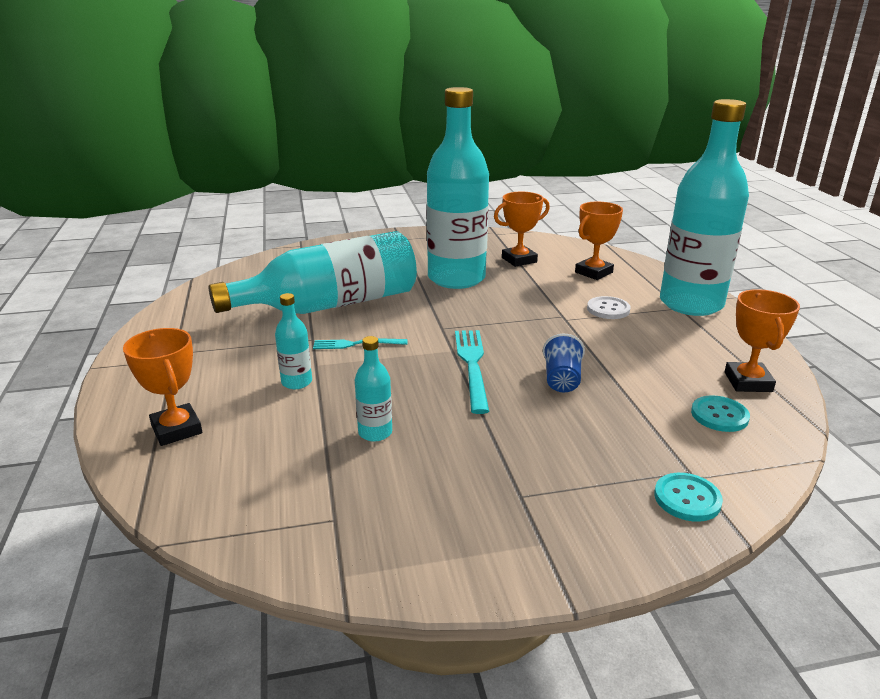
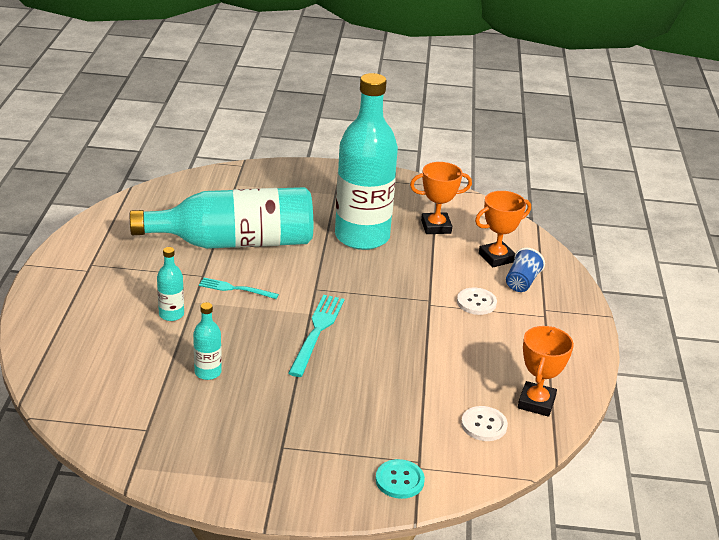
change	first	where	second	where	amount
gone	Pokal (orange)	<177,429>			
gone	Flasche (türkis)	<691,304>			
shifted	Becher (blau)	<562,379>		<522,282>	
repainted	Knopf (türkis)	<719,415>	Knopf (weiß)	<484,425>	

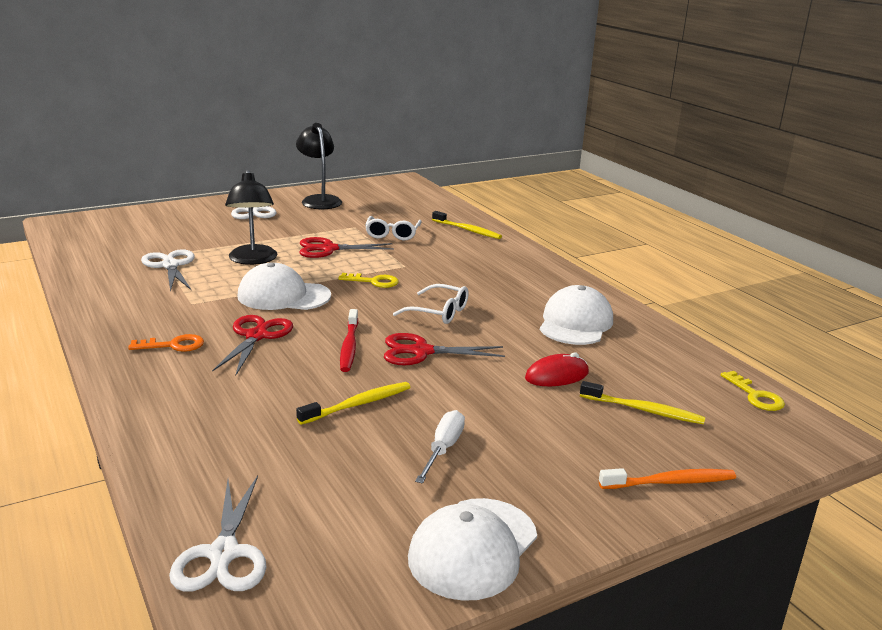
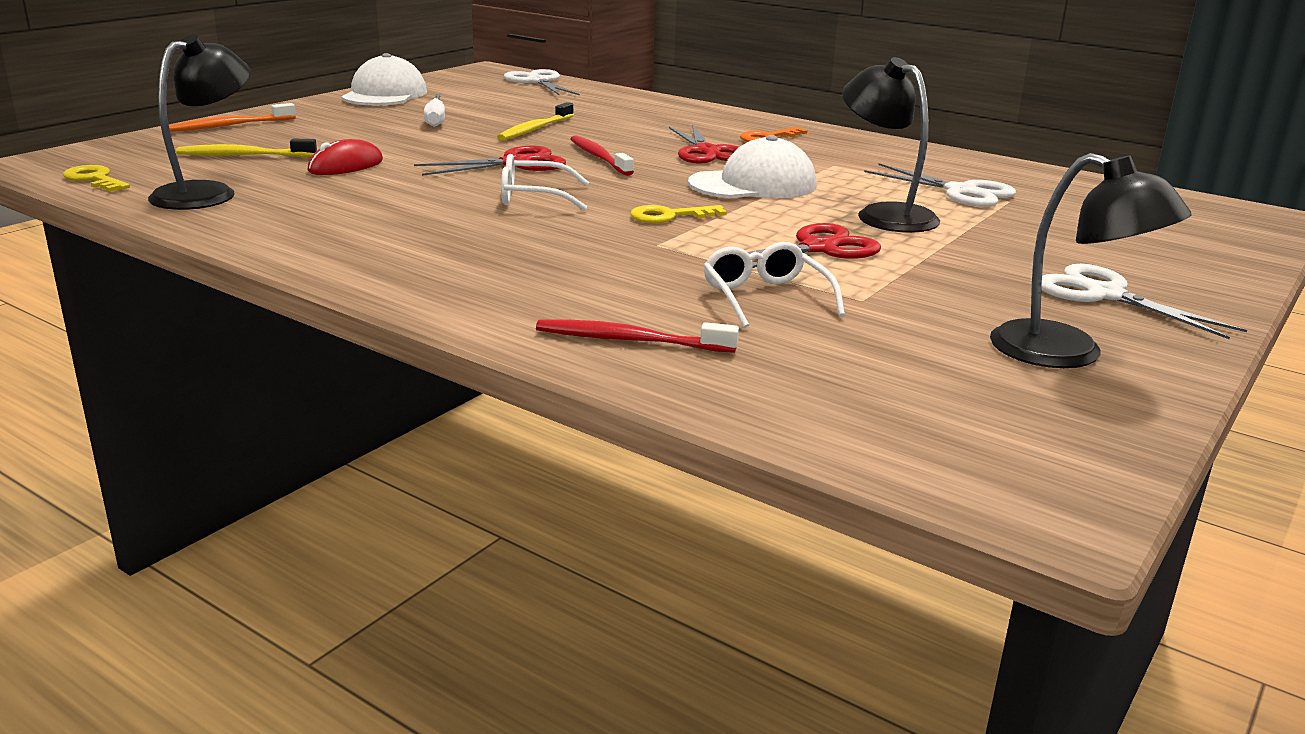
change	first	where	second	where	amount
gone	Kappe (weiß)	<575,323>			
new			Lampe (schwarz)	<207,193>	
repainted	Zahnbürste (gelb)	<467,230>	Zahnbürste (rot)	<630,340>	

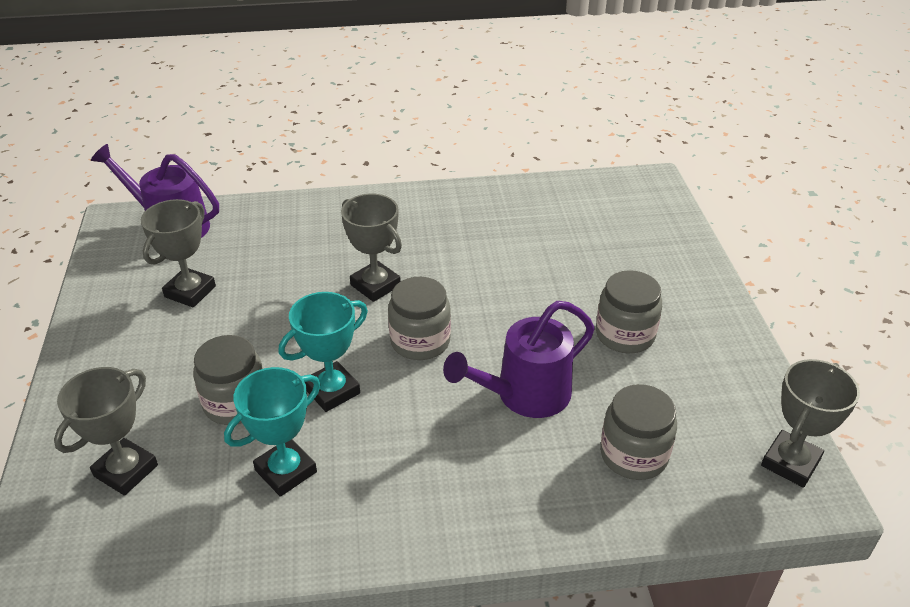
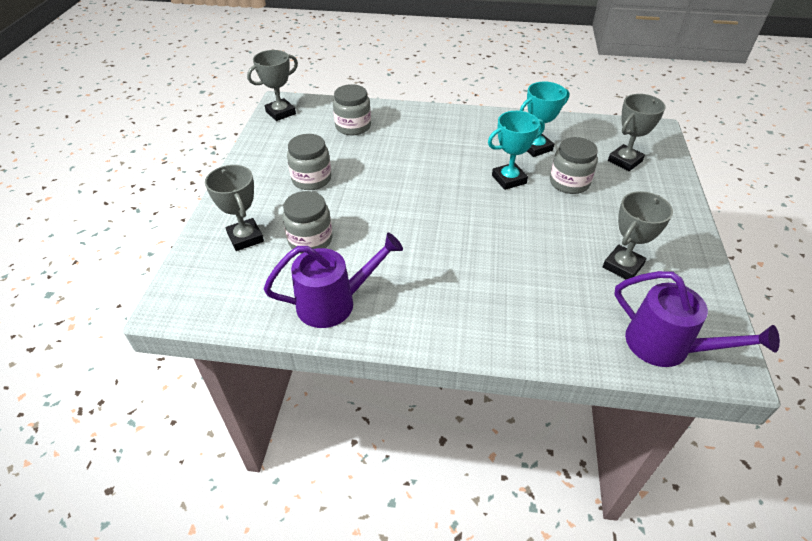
change	first	where	second	where	amount
shifted	Pokal (grau)	<375,285>		<245,238>	
shifted	Einmachglas (grau)	<420,341>		<310,240>	
shifted	Gießkanne (lila)	<524,395>		<334,302>	

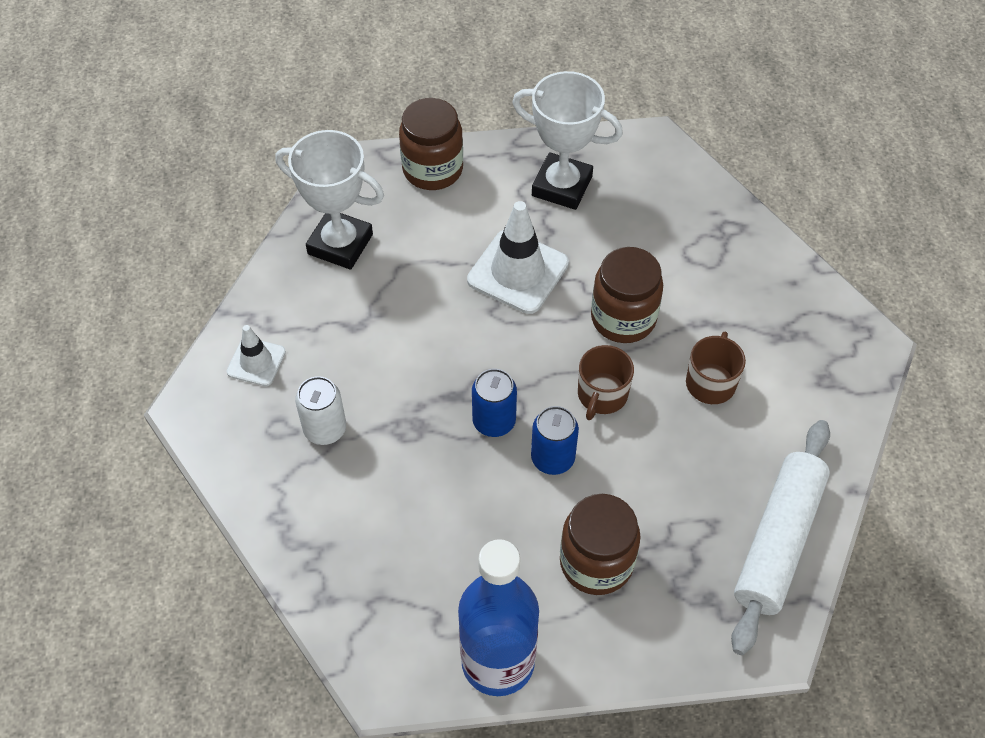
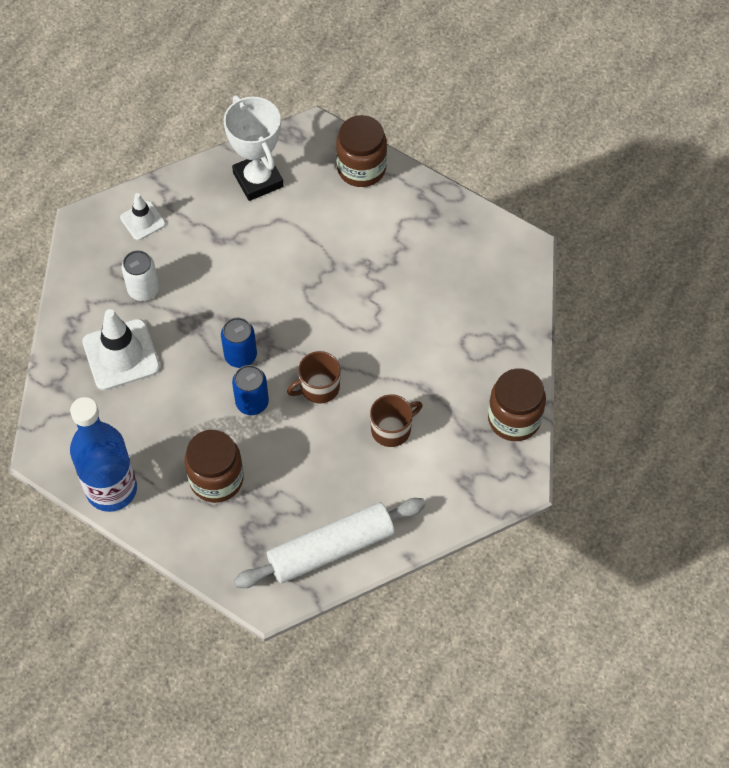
change	first	where	second	where	amount
gone	Pokal (weiß)	<562,186>			
shifted	Leitkegel (weiß)	<518,272>		<121,355>	
shifted	Einmachglas (braun)	<623,318>		<514,419>	

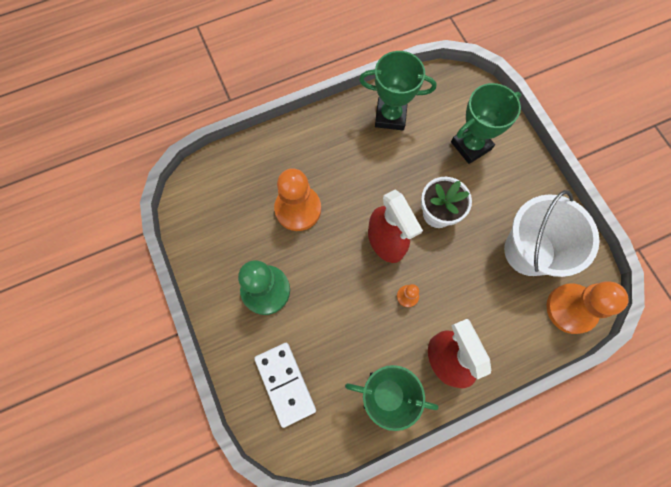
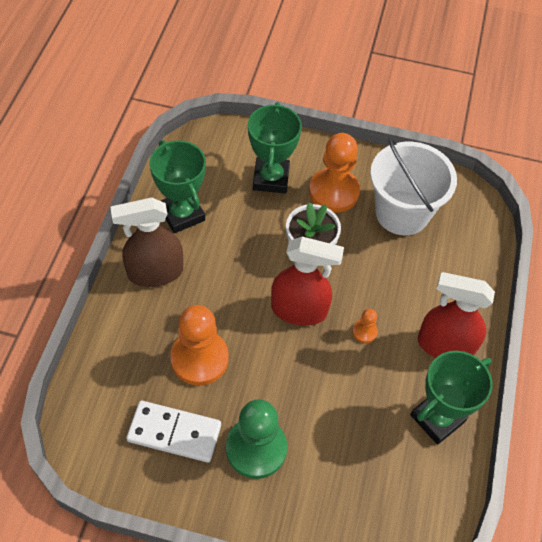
change	first	where	second	where	amount
new			Sprühflasche (braun)	<155,272>	
shifted	Dominostein (weiß)	<285,384>		<174,433>	
shifted	Bauer (orange)	<571,309>		<334,192>	
rotated	Pokal (grün)	<390,116>		<182,214>	75 degrees counterclockwise

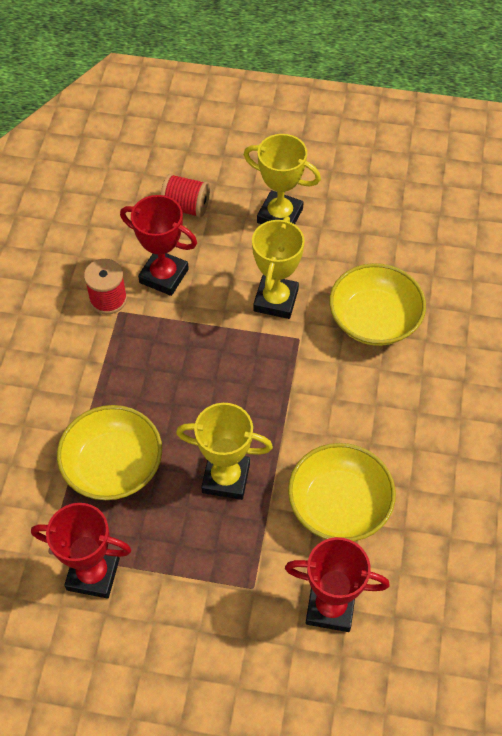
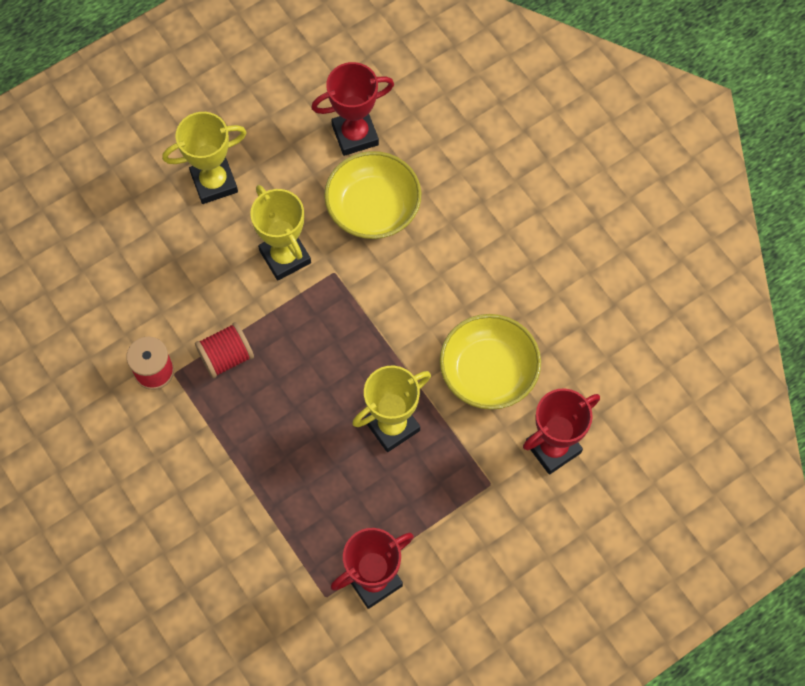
change	first	where	second	where	amount
gone	Schüssel (gelb)	<113,465>			
shifted	Pokal (rot)	<164,276>		<355,135>	
shifted	Garnrolle (rot)	<186,207>		<226,357>	

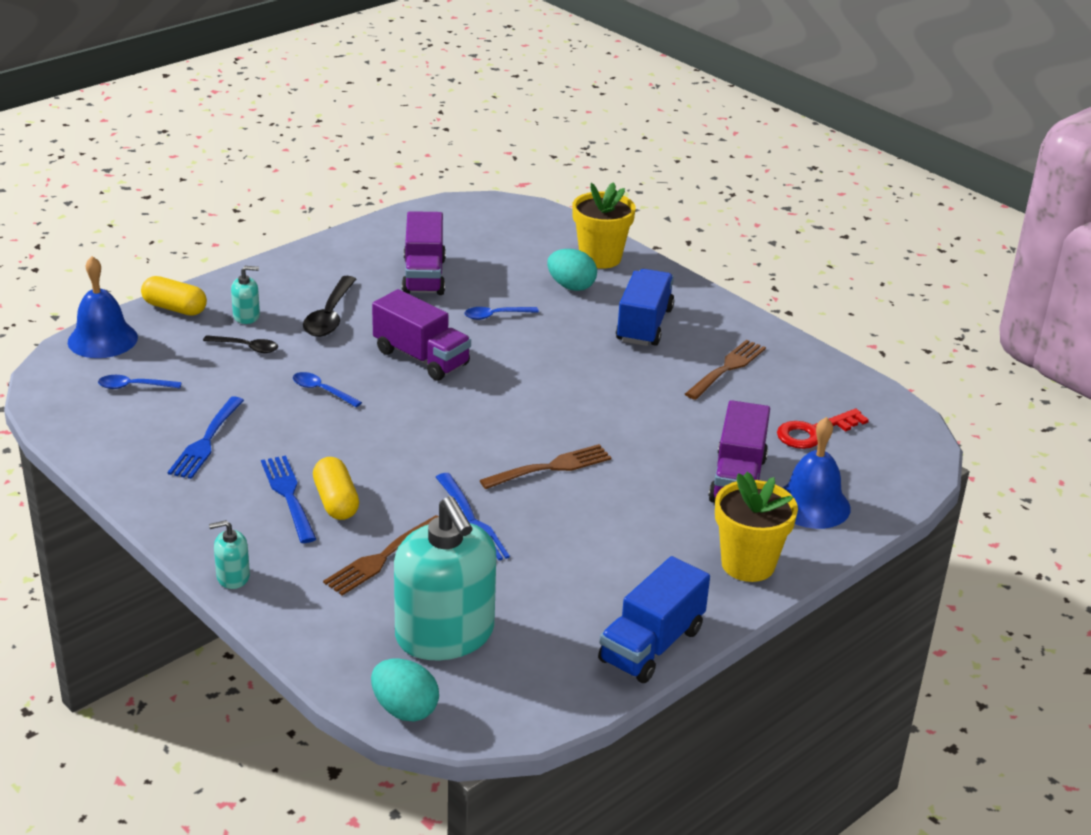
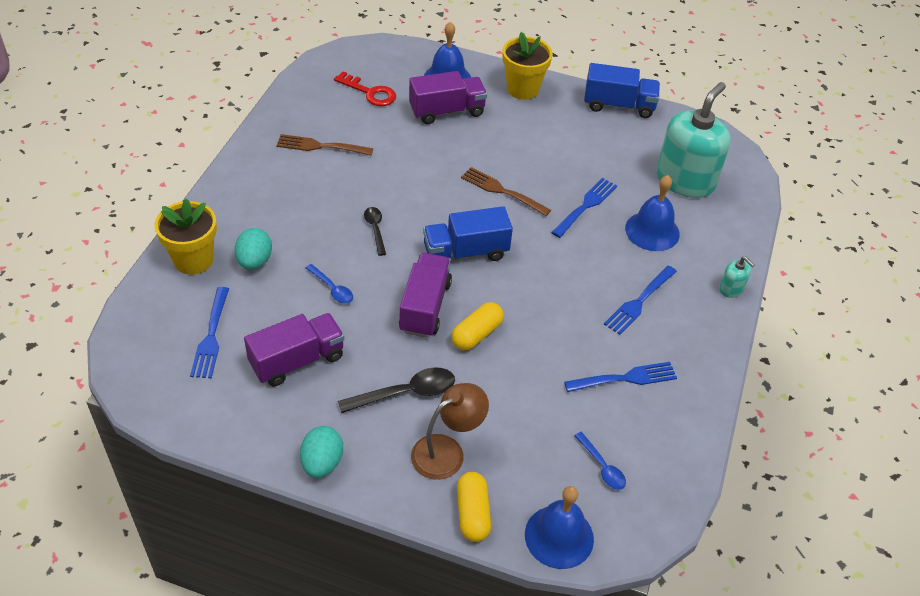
change	first	where	second	where	amount
gone	Löffel (blau)	<322,391>			
new			Gabel (blau)	<211,336>	
shifted	Löffel (schwarz)	<246,347>		<375,229>	
shifted	Kapsel (gelb)	<336,501>		<476,334>	
shifted	Ei (türkis)	<404,709>		<322,463>	
shifted	Lastwagen (blau)	<644,325>		<466,252>	
swapped	Seifenspender (türkis)	<246,316>	Lampe (braun)	<447,451>	
swapped	Gabel (braun)	<382,557>	Glocke (blau)	<652,231>	

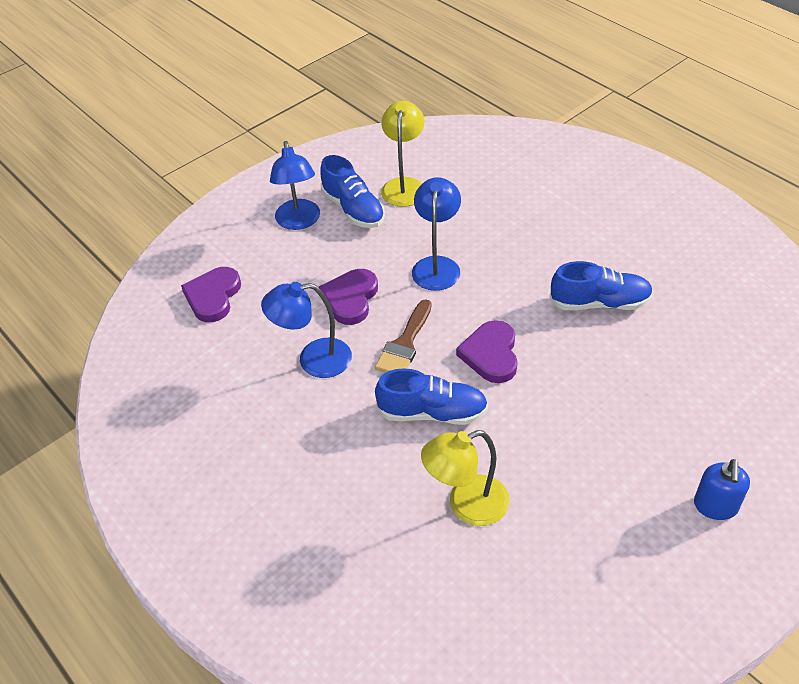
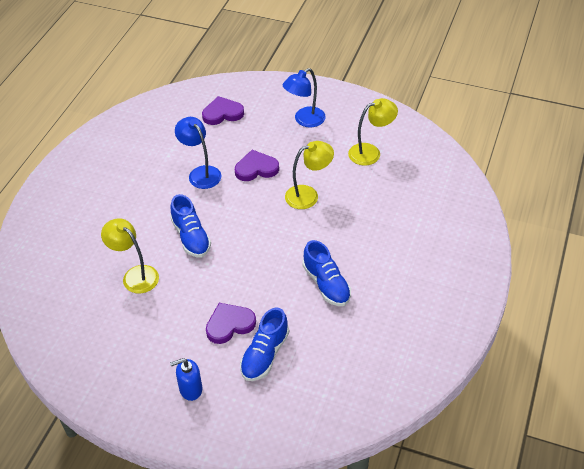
change	first	where	second	where	amount
gone	Pinsel (braun)	<405,344>			
shifted	Schuh (blau)	<353,209>		<265,355>	
shifted	Herz (lila)	<491,354>		<229,324>	
repainted	Lampe (blau)	<437,265>	Lampe (gelb)	<308,195>	

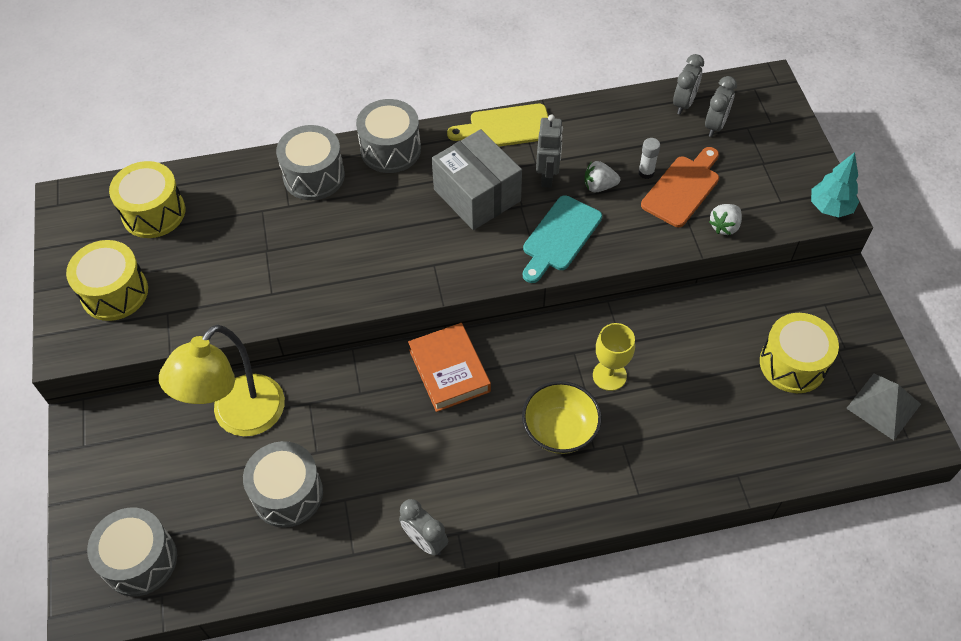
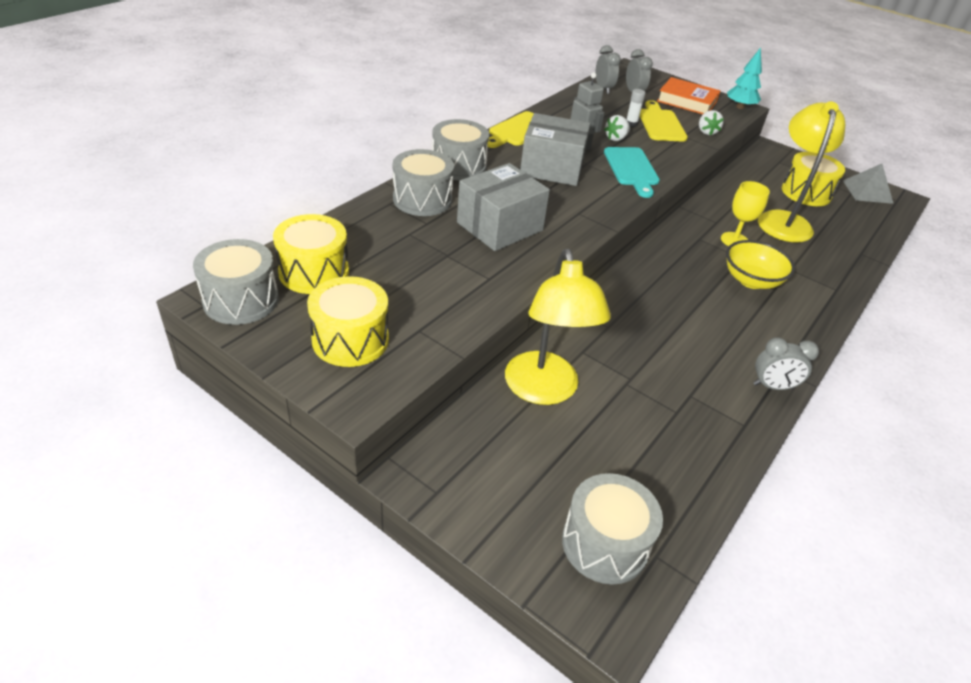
change	first	where	second	where	amount
new			Schachtel (grau)	<500,226>	
new			Lampe (gelb)	<783,220>	
shifted	Trommel (grau)	<287,494>		<241,300>	
shifted	Buch (orange)	<449,370>		<687,101>	
repainted	Schneidebrett (orange)	<682,188>	Schneidebrett (gelb)	<660,124>	

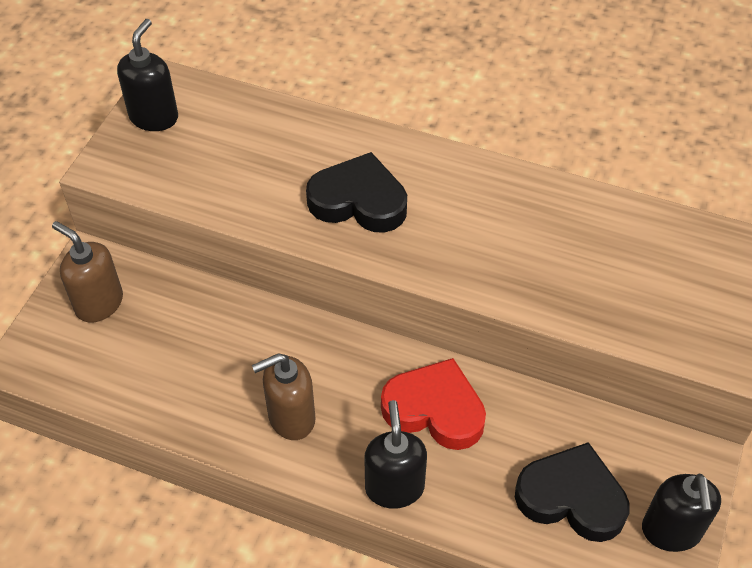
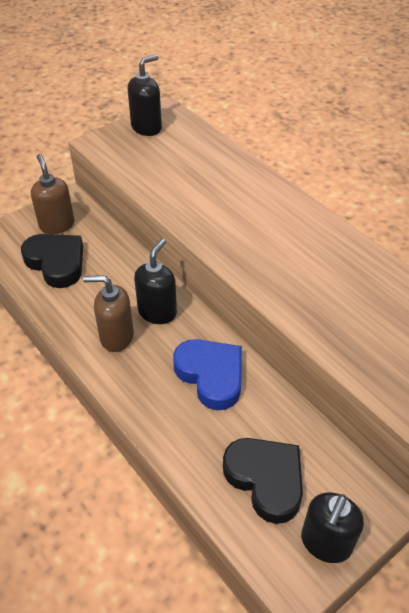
change	first	where	second	where	amount
shifted	Herz (schwarz)	<359,201>		<56,263>	
shifted	Seifenspender (schwarz)	<394,487>		<157,312>	
repainted	Herz (rot)	<435,409>	Herz (blau)	<211,375>	

